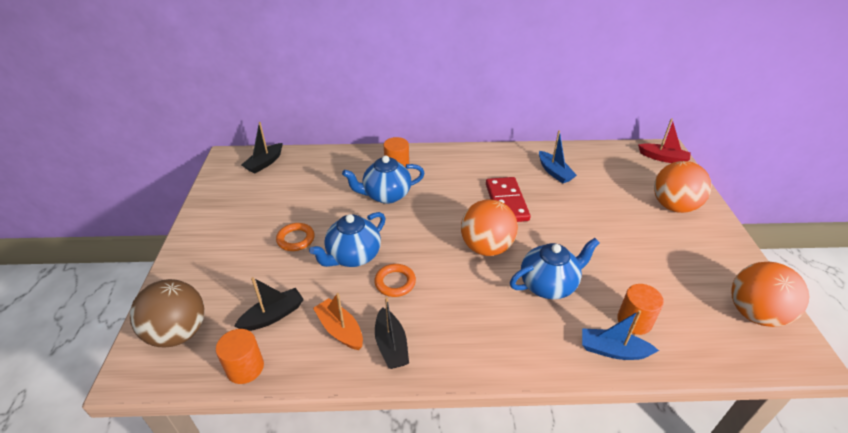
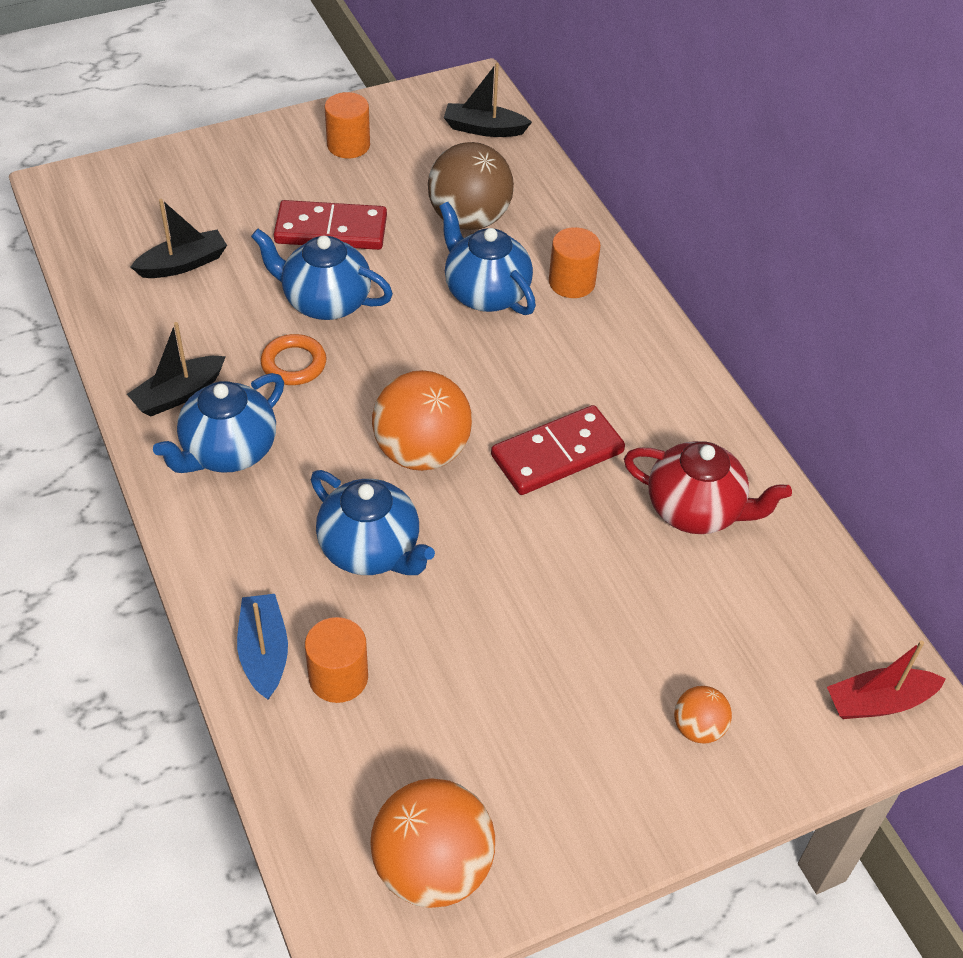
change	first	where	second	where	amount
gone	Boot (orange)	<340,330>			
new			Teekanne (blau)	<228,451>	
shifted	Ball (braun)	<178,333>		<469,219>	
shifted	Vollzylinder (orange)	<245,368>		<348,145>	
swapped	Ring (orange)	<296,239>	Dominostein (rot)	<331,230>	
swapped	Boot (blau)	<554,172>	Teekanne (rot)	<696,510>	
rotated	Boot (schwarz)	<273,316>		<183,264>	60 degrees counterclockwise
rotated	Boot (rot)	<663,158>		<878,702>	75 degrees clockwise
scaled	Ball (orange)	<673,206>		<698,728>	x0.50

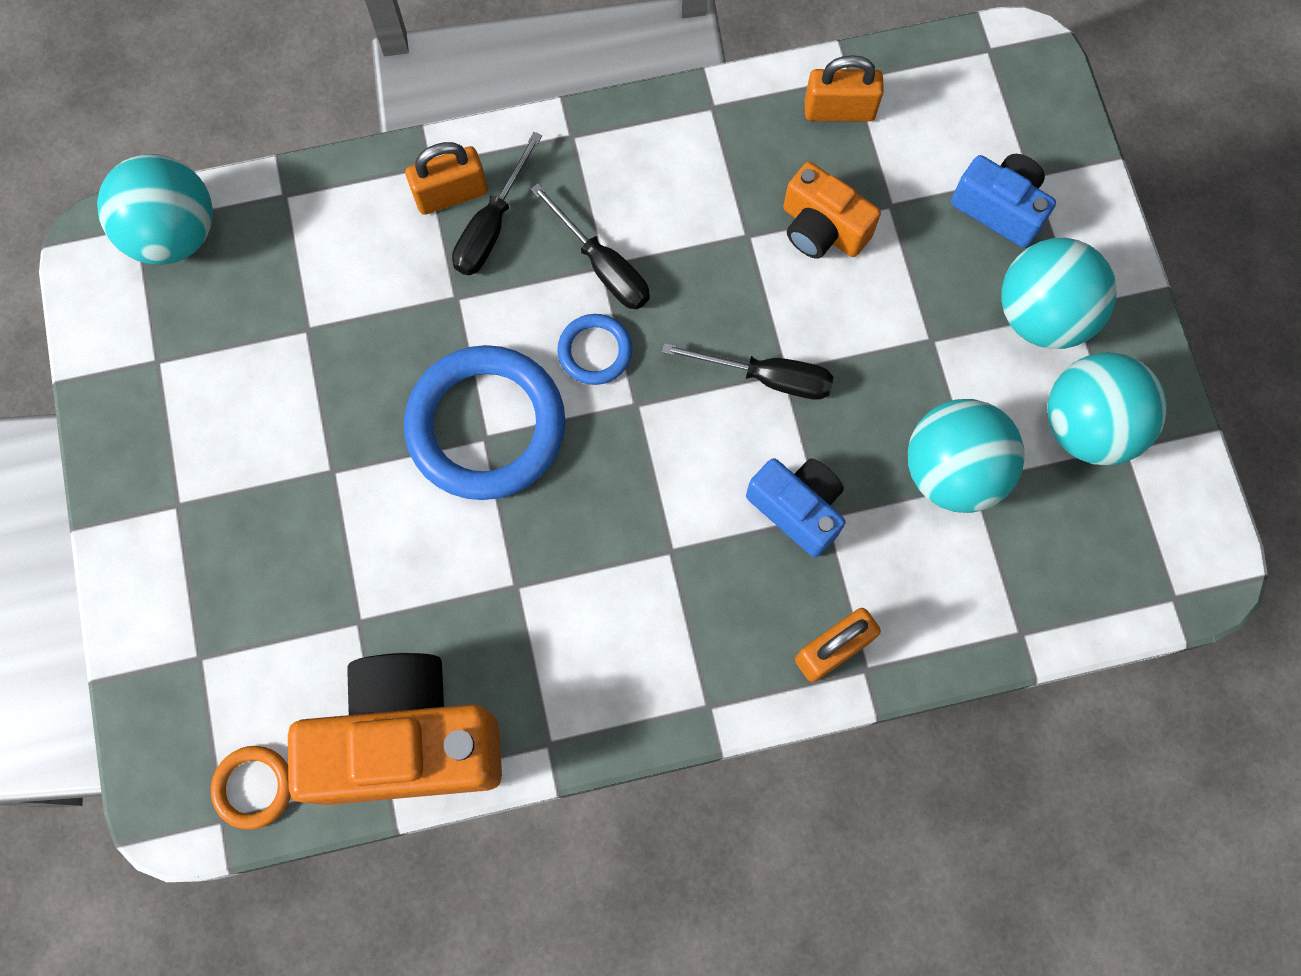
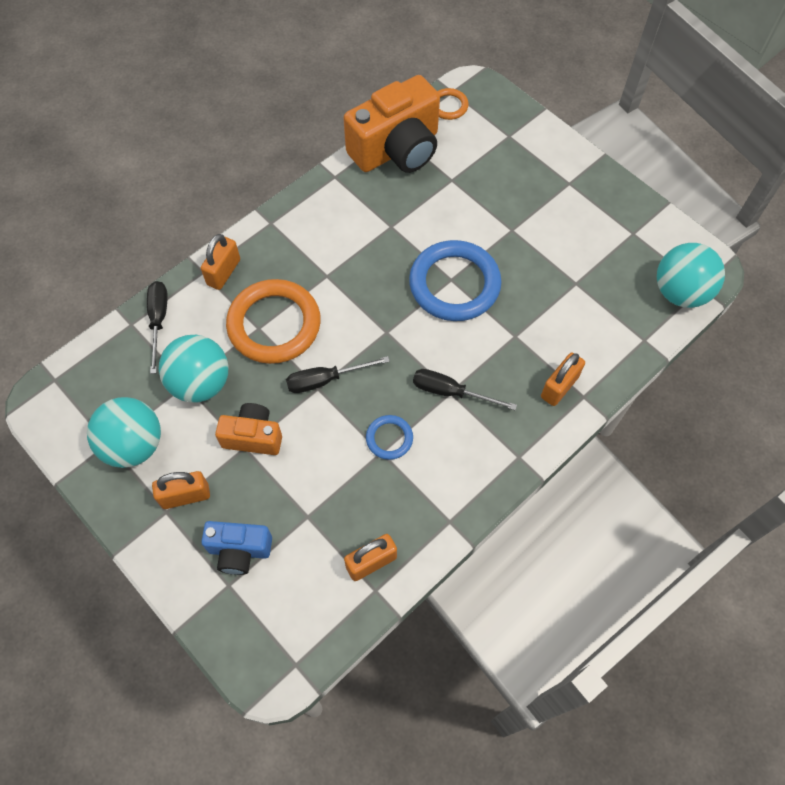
change	first	where	second	where	amount
shifted	Schraubenzieher (schwarz)	<492,226>		<158,321>	
shifted	Ring (blau)	<595,351>		<389,438>	
shifted	Kamera (orange)	<822,229>		<253,436>	
swapped	Kamera (blau)	<797,508>	Ring (orange)	<274,324>	
swapped	Ball (türkis)	<1042,314>	Vorhängeschloss (orange)	<185,496>	

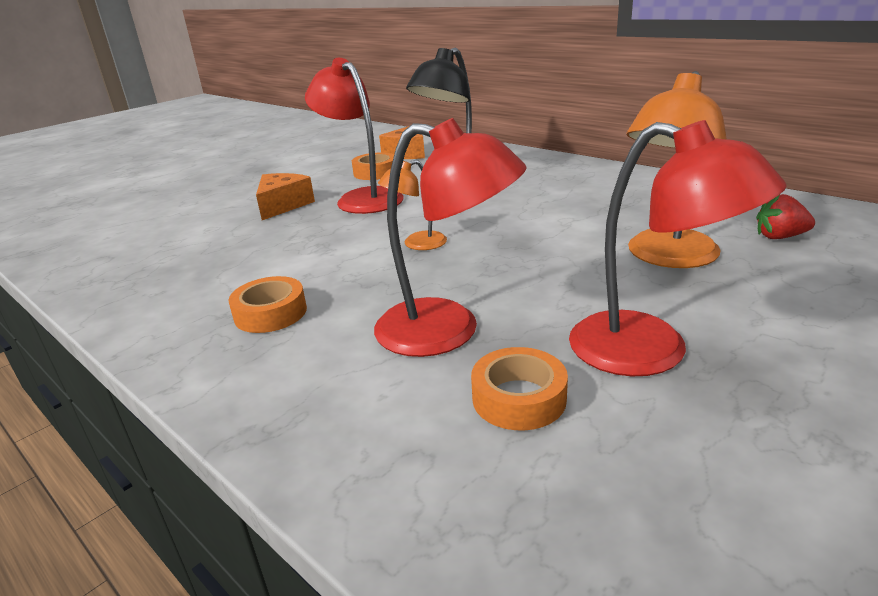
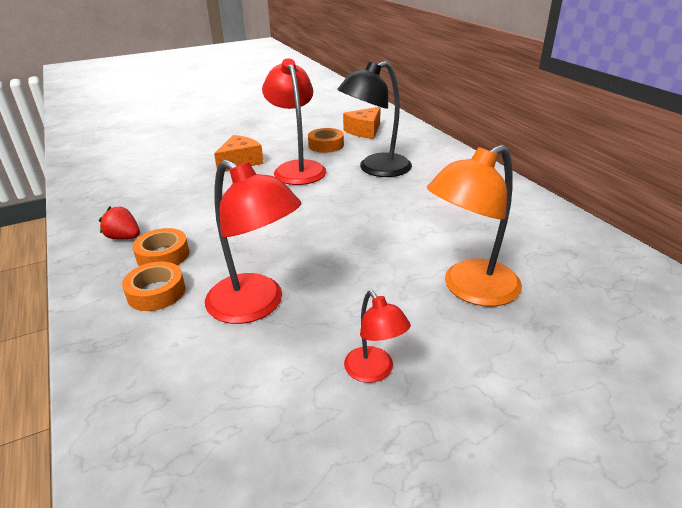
change	first	where	second	where	amount
gone	Lampe (orange)	<417,244>			
shifted	Klebeband (orange)	<519,398>		<156,292>	
shifted	Erdbeere (rot)	<779,237>		<124,237>	
scaled	Lampe (rot)	<650,352>		<374,372>	x0.54

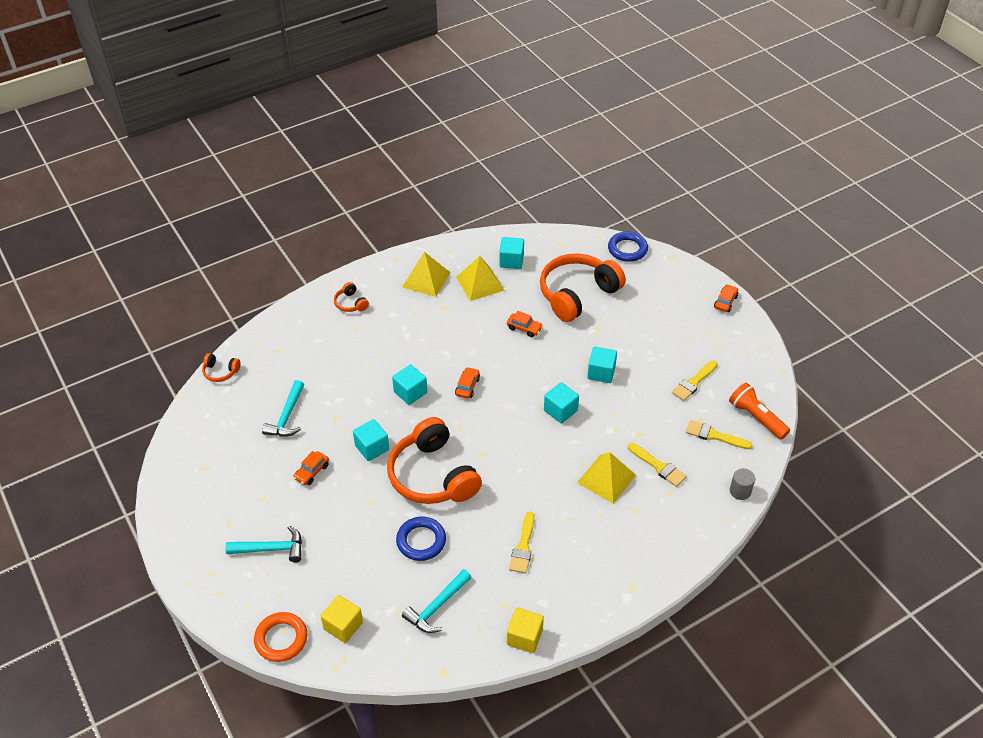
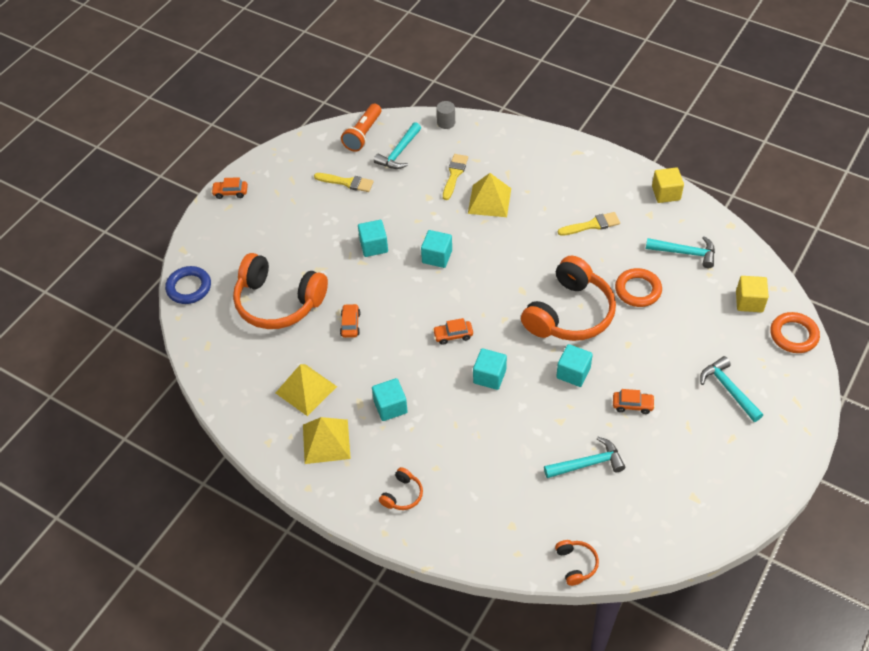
change	first	where	second	where	amount
shifted	Kubus (türkis)	<511,261>		<390,407>	
swapped	Pinsel (gelb)	<714,435>	Hammer (türkis)	<399,152>	
repainted	Ring (blau)	<421,541>	Ring (orange)	<638,290>	

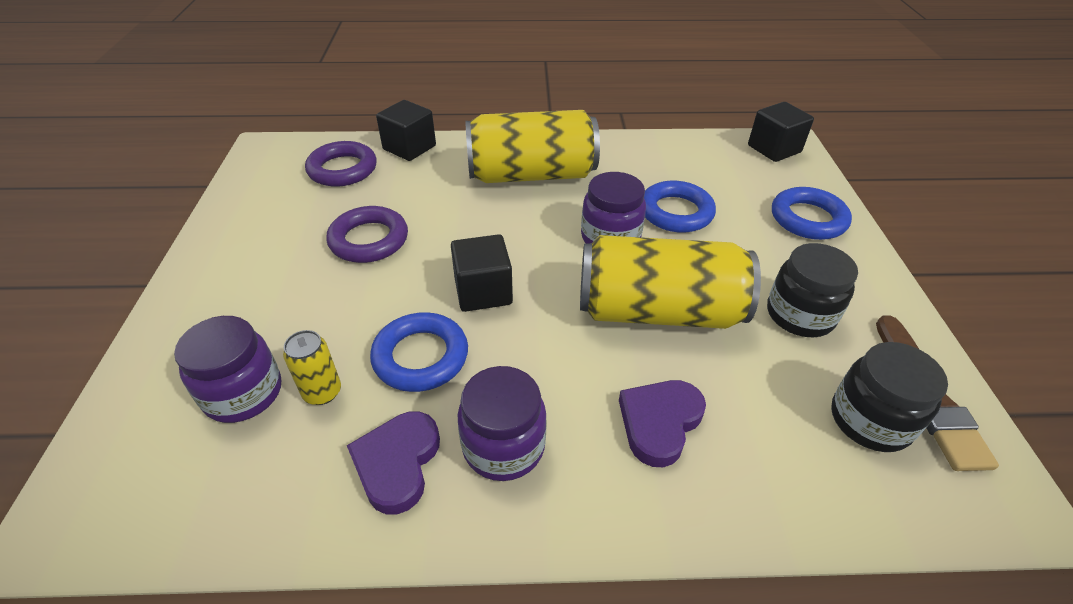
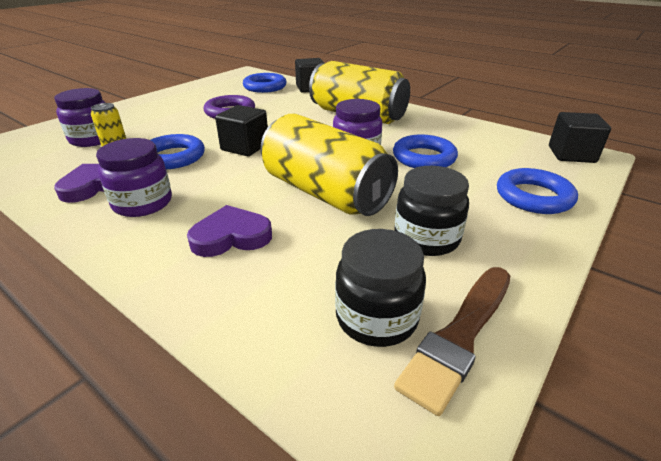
change	first	where	second	where	amount
repainted	Ring (lila)	<342,169>	Ring (blau)	<265,87>	

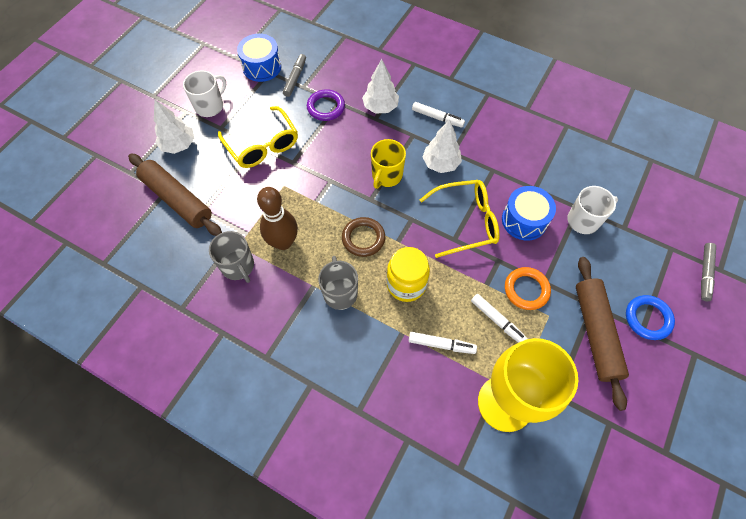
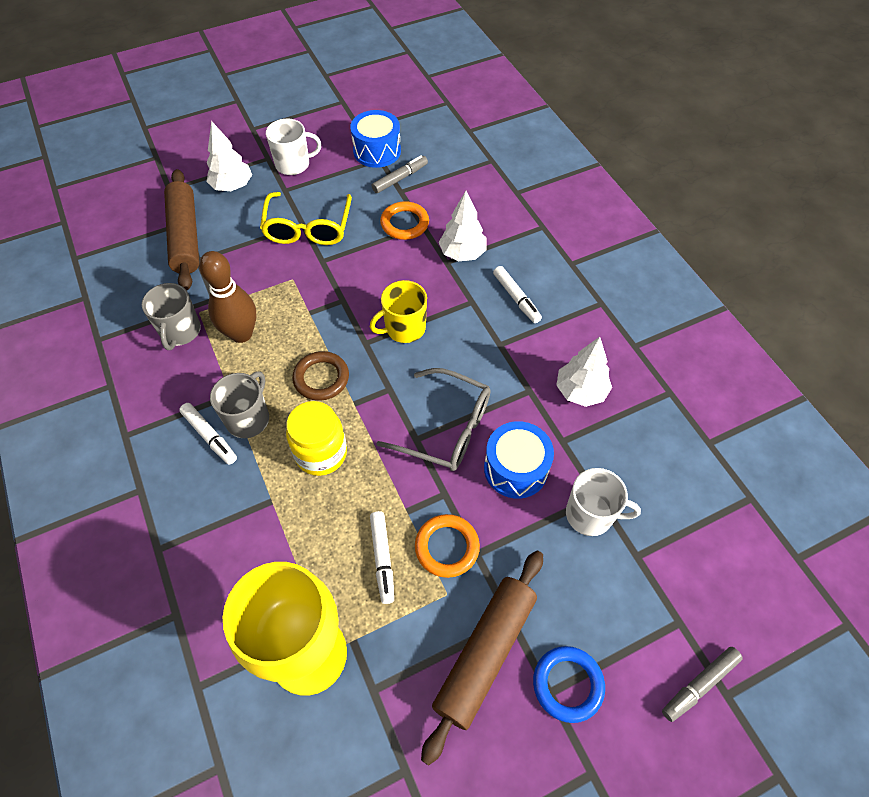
change	first	where	second	where	amount
shifted	Filzstift (weiß)	<441,344>		<210,436>	
shifted	Baum (weiß)	<440,164>		<580,391>	
repainted	Ring (lila)	<326,107>	Ring (orange)	<404,223>	
repainted	Brille (gelb)	<465,222>	Brille (grau)	<445,428>	

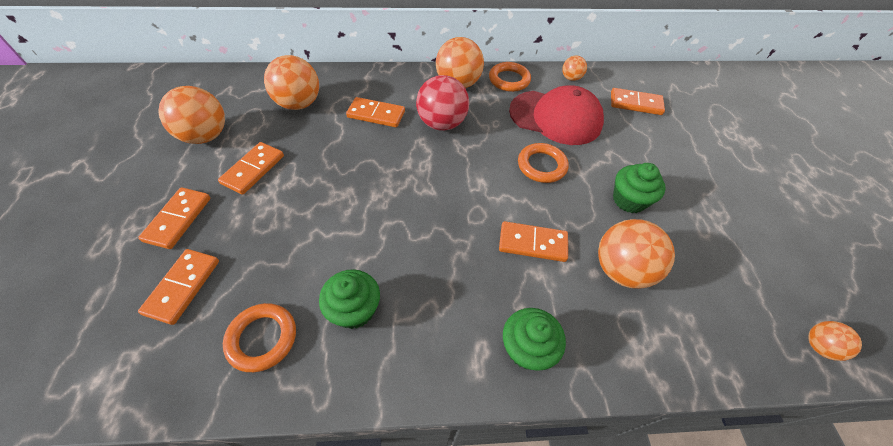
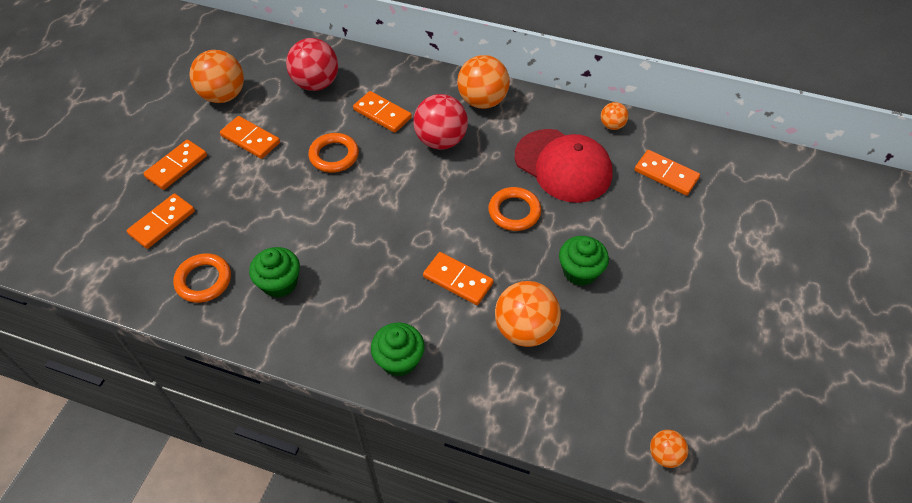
change	first	where	second	where	amount
shifted	Ring (orange)	<509,80>		<334,155>	
repainted	Ball (orange)	<299,104>	Ball (rot)	<316,83>	
rotated	Dominostein (orange)	<253,170>		<250,139>	75 degrees clockwise

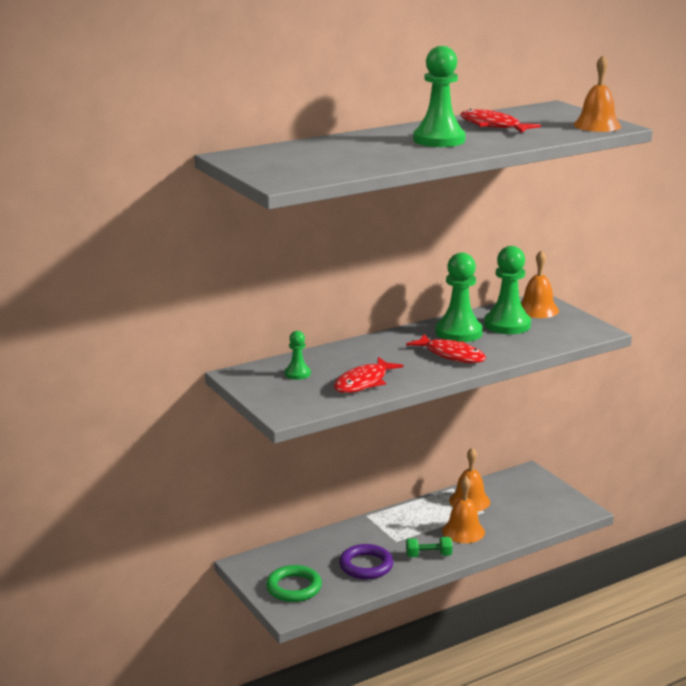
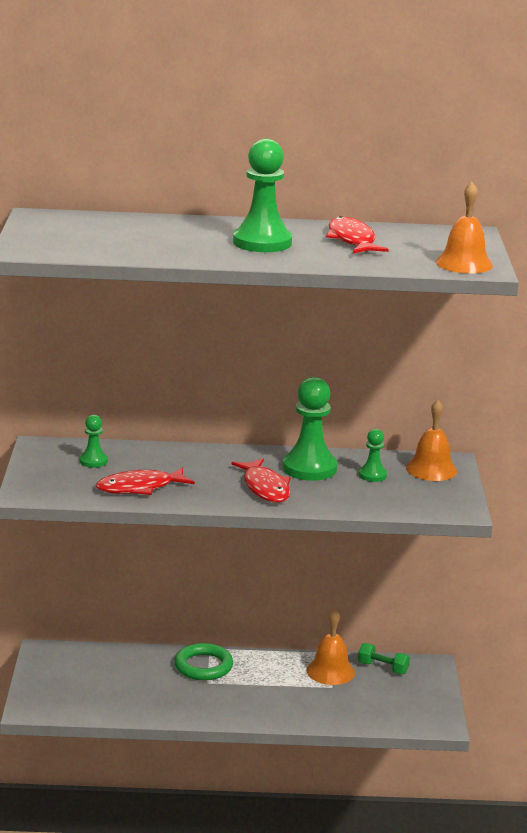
change	first	where	second	where	amount
gone	Ring (lila)	<366,566>			
gone	Glocke (orange)	<463,531>			
shifted	Ring (grün)	<294,587>		<203,666>	
shifted	Hantel (grün)	<428,555>		<383,668>	
scaled	Bauer (grün)	<507,325>		<372,475>	x0.51

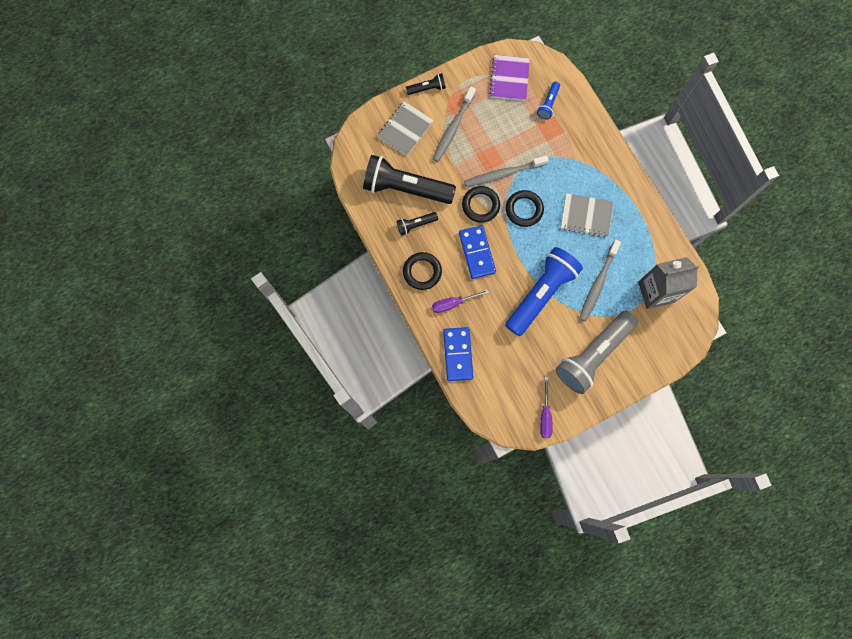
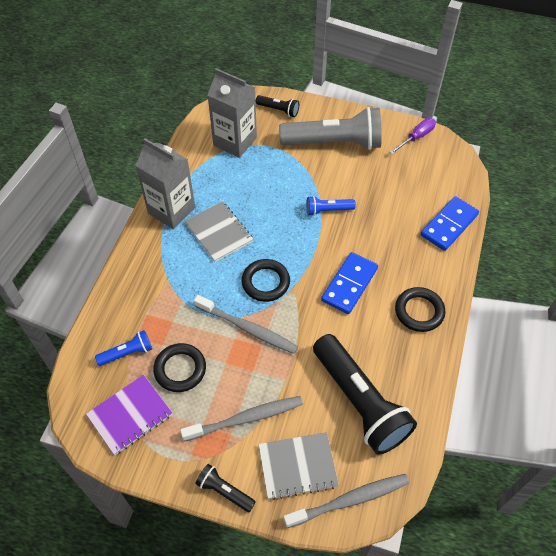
change	first	where	second	where	amount
gone	Schraubenzieher (lila)	<453,303>			
new			Getränkekarton (grau)	<171,210>	
shifted	Taschenlampe (schwarz)	<416,225>		<278,110>	
shifted	Ring (schwarz)	<480,205>		<180,369>	
shifted	Zahnbürste (grau)	<598,283>		<350,500>	
scaled	Taschenlampe (blau)	<541,294>		<328,210>	x0.45

